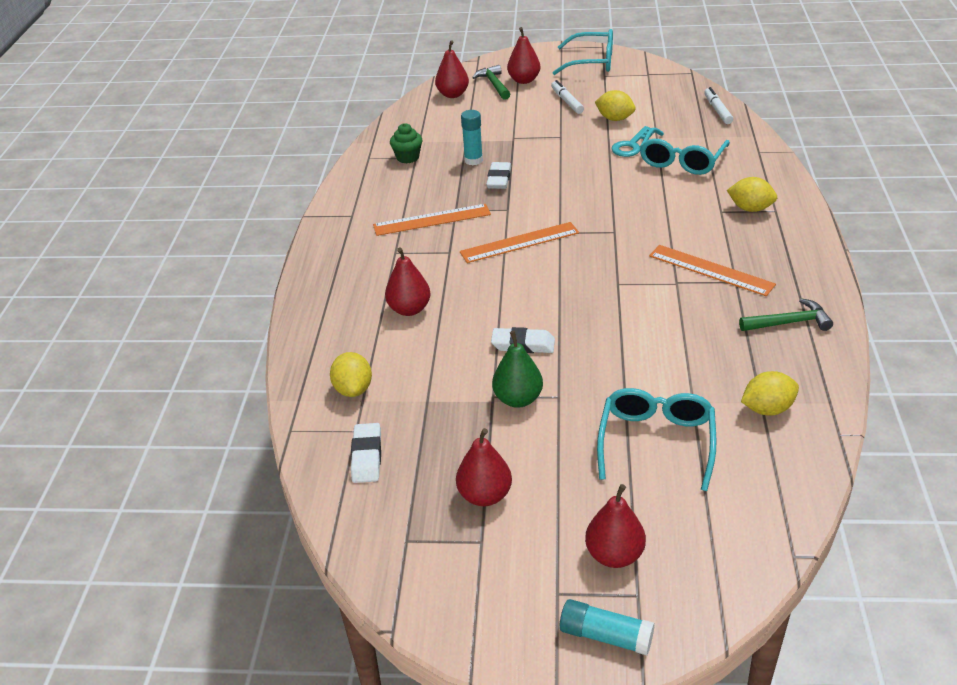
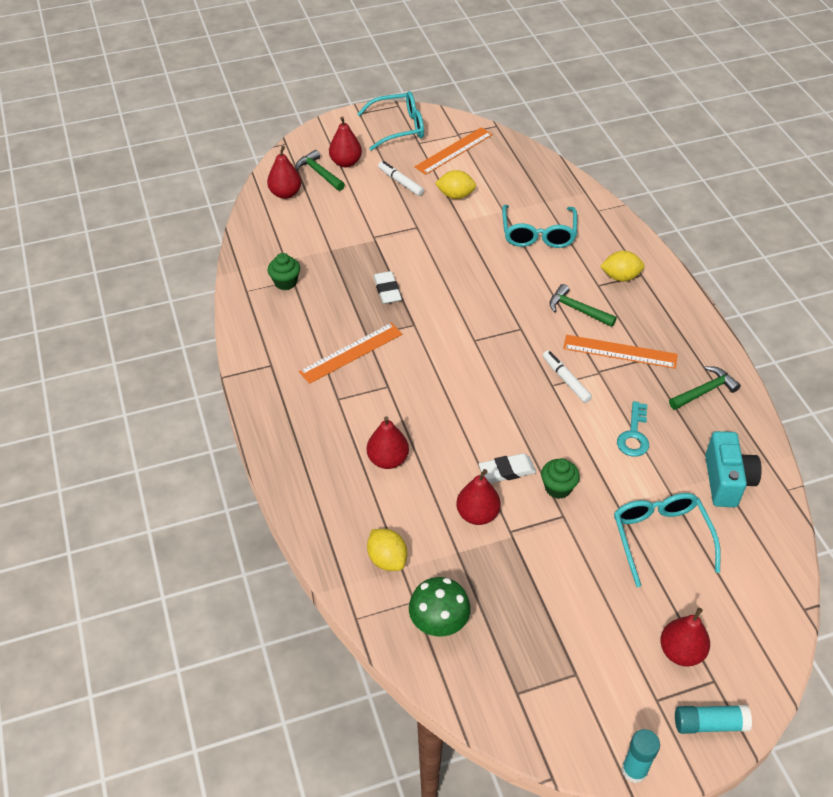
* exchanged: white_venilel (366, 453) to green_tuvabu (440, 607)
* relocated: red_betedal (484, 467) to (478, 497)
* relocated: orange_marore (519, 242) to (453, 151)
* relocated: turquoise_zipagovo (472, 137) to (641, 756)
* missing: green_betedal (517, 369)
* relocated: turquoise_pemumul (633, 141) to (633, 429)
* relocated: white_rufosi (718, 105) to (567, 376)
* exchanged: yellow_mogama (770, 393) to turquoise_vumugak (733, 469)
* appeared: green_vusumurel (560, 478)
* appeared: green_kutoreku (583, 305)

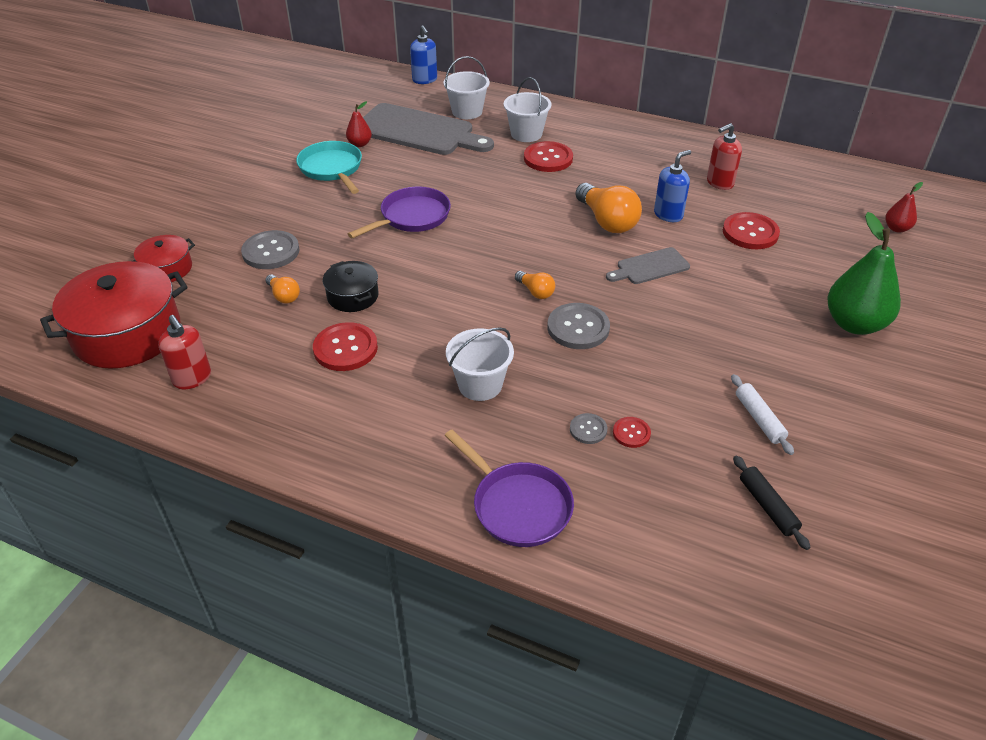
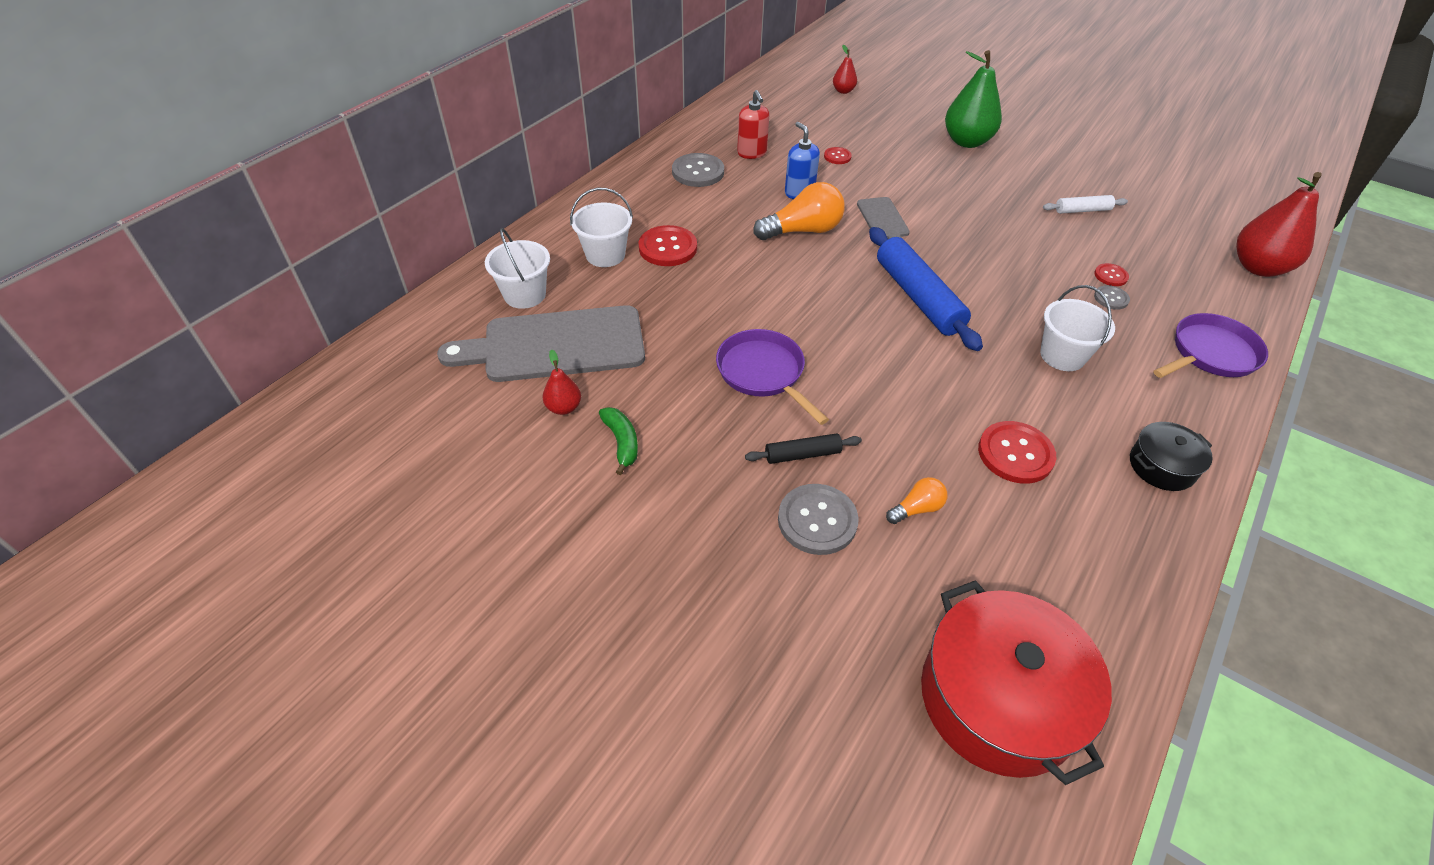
* missing: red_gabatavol (164, 258)
* missing: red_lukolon (184, 352)
* exchanged: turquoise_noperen (329, 167) to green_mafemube (618, 441)
* relocated: black_gabatavol (351, 286) to (1171, 456)
* spun: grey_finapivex (428, 129) = (541, 343) 135 degrees counterclockwise
* missing: blue_lukolon (423, 54)
* exchanged: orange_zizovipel (535, 285) to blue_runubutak (926, 289)
* relocated: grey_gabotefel (578, 326) to (698, 170)
* size: red_gabotefel (751, 230) = (838, 155) x0.53
* relocated: black_runubutak (771, 502) to (803, 448)
* appeared: red_betedal (1279, 224)

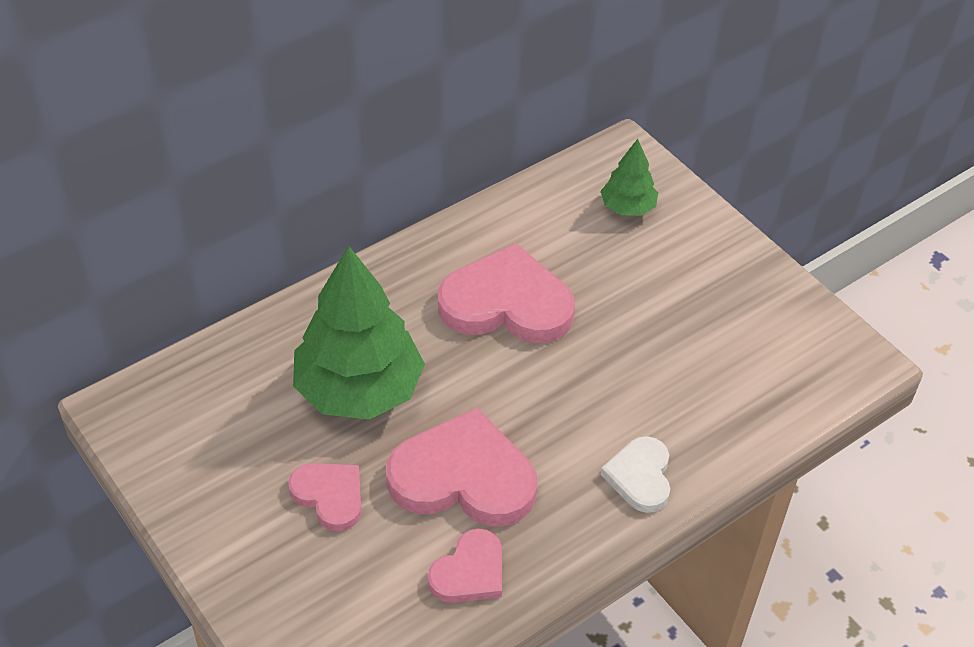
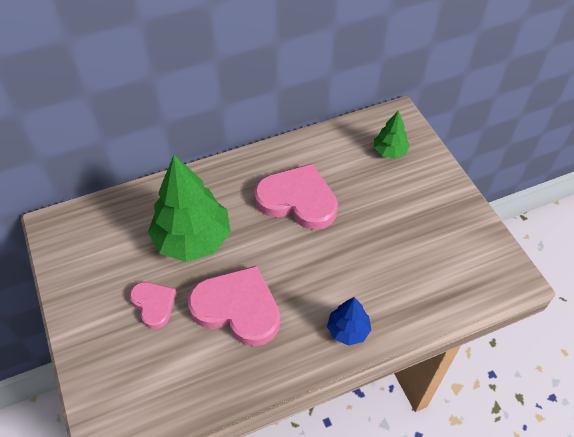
* missing: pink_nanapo (465, 566)
* exchanged: white_nanapo (635, 474) to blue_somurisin (349, 321)

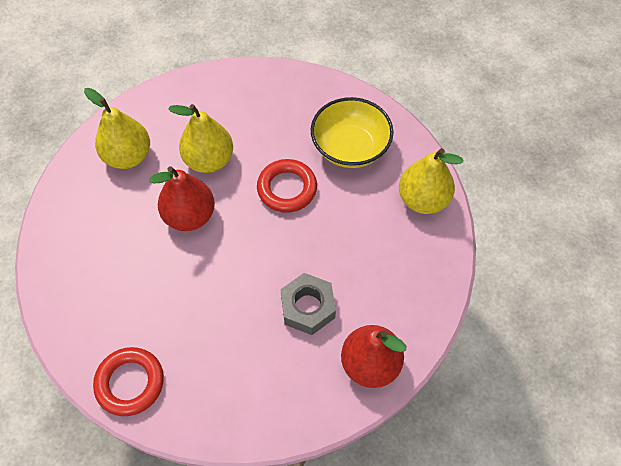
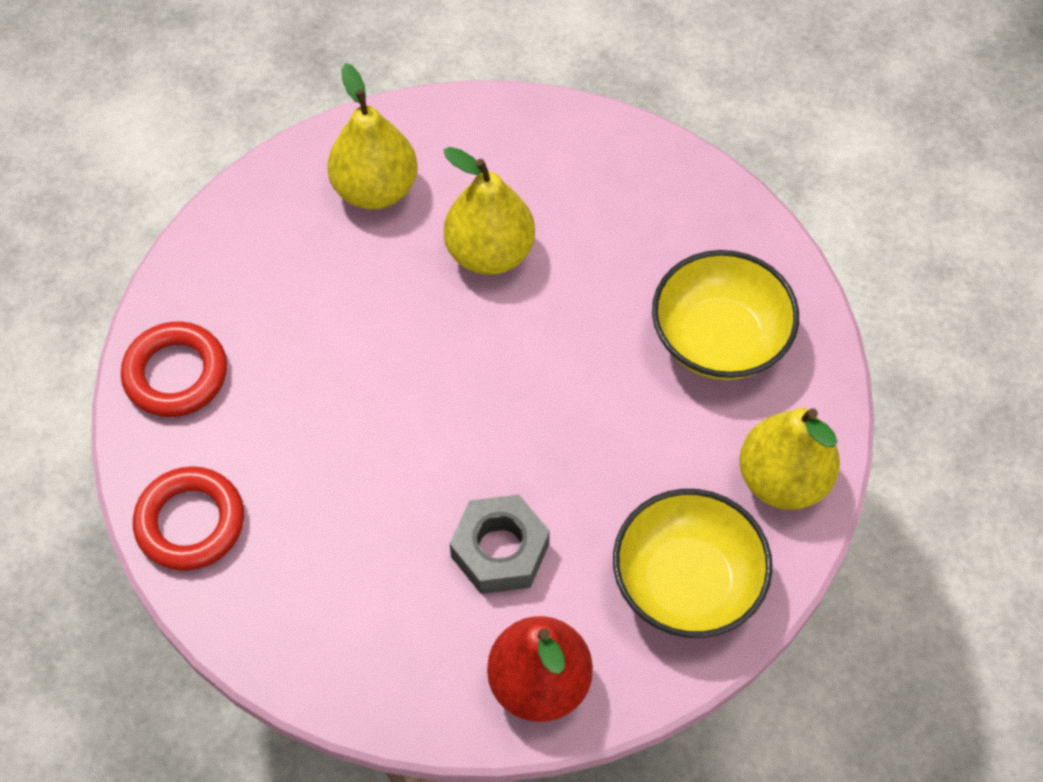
* missing: red_betedal (182, 198)
* relocated: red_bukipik (287, 186) to (174, 369)
* appeared: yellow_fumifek (693, 563)

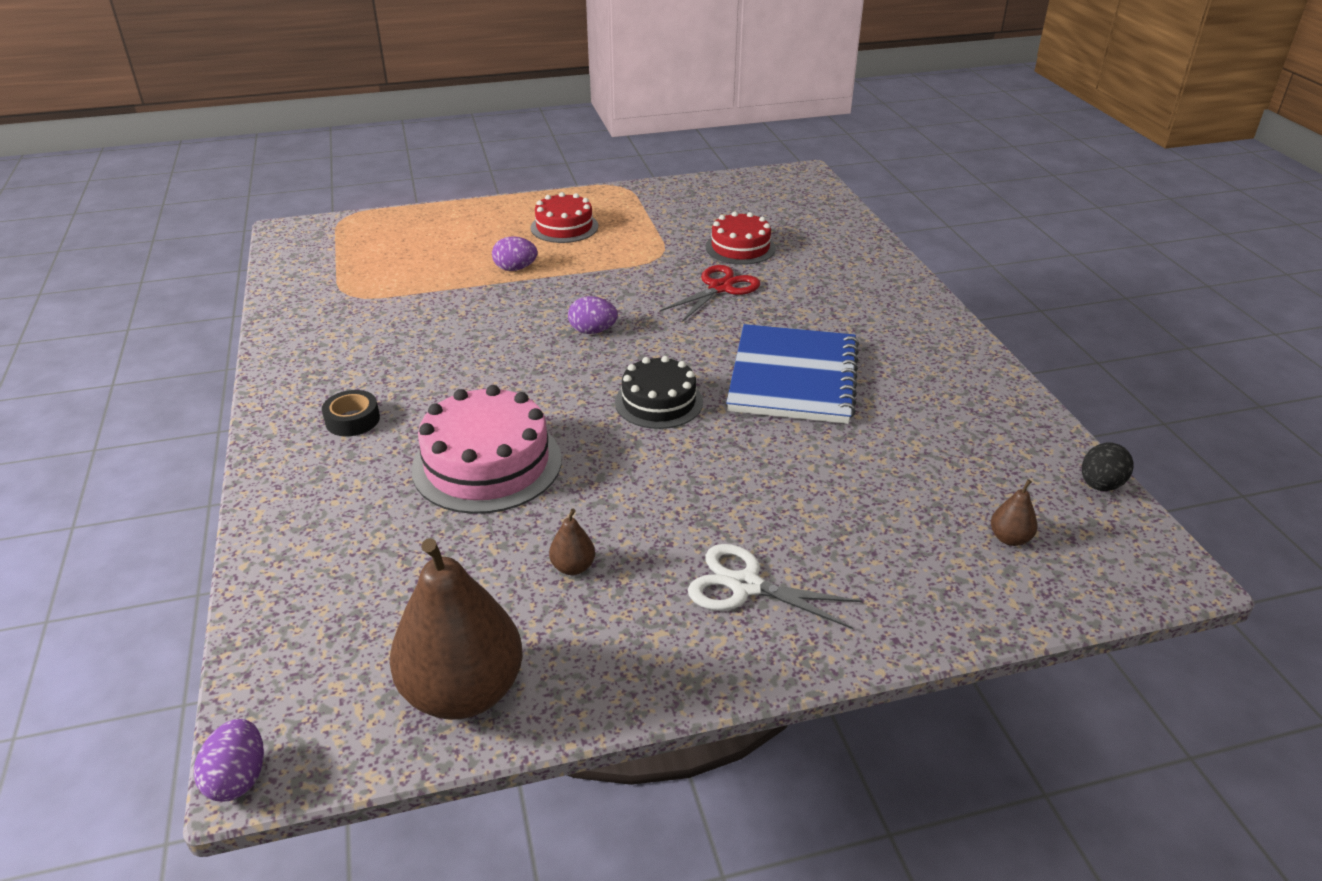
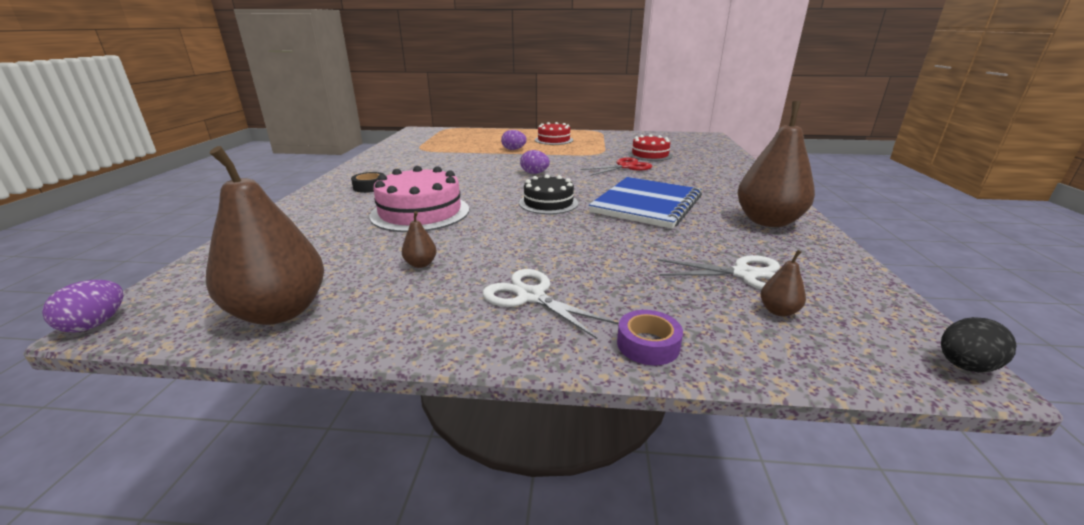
* relocated: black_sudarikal (1108, 466) to (978, 344)
* appeared: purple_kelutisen (650, 338)
* appeared: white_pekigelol (718, 272)
* appeared: brown_betedal (776, 164)

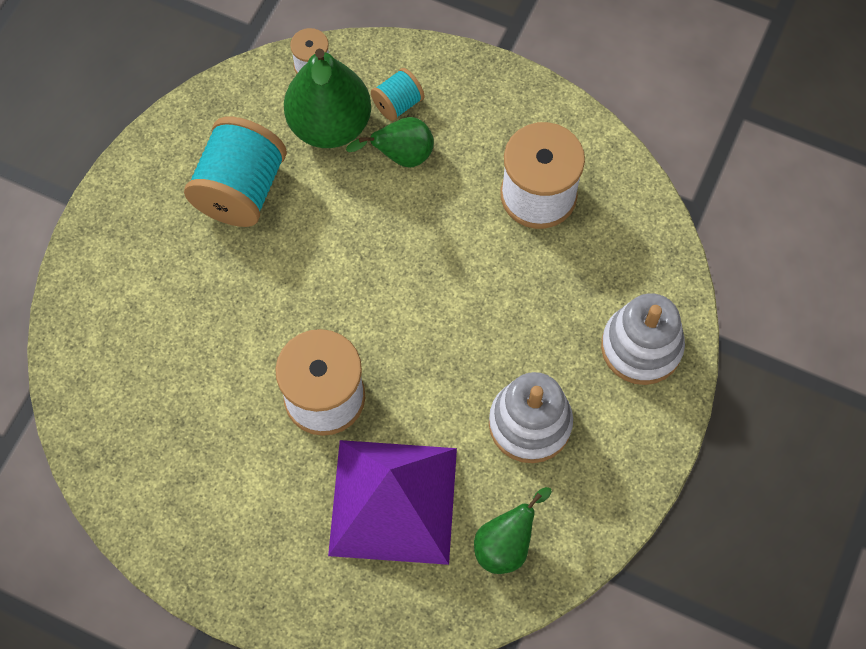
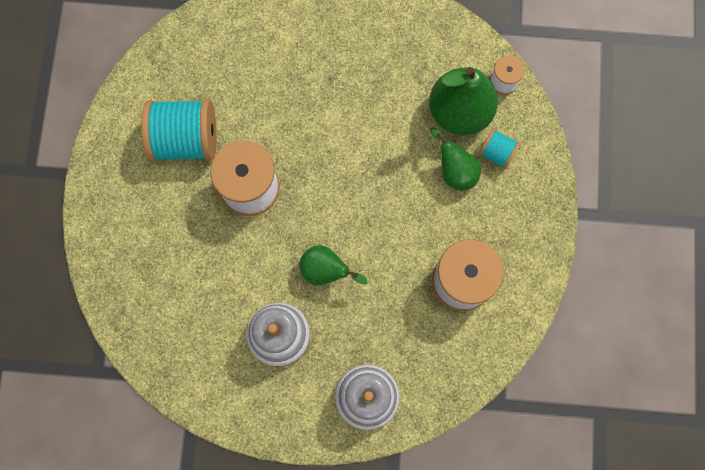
* relocated: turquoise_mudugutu (235, 172) to (179, 130)
* missing: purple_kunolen (392, 502)
* relocated: green_betedal (513, 530) to (333, 265)

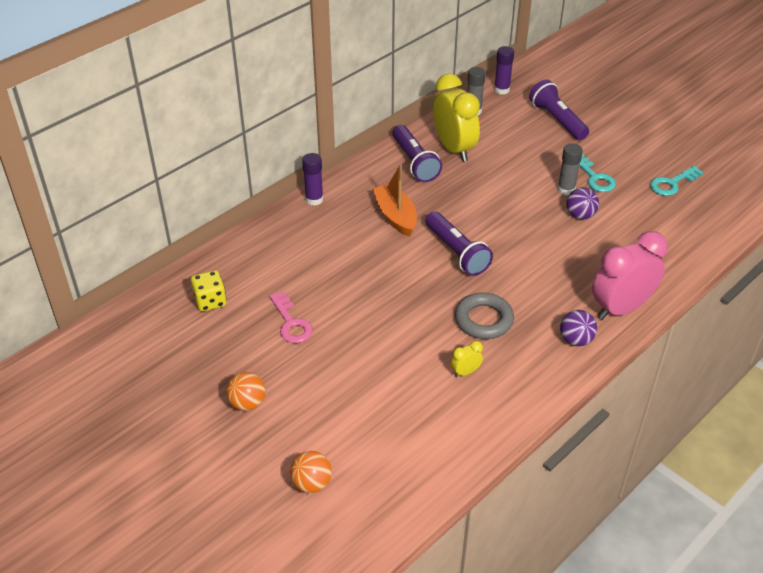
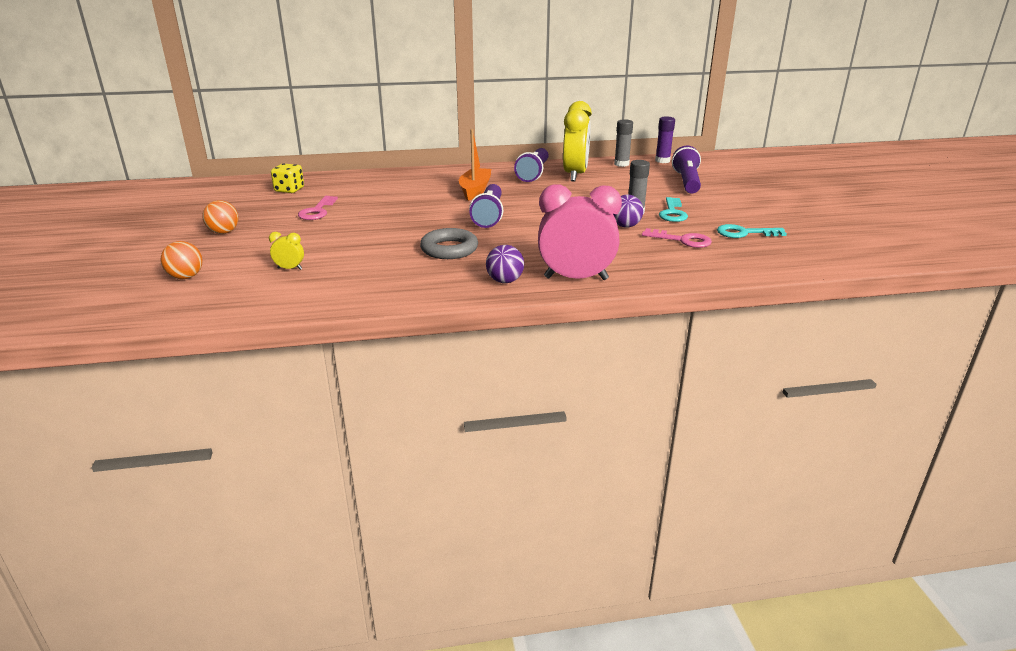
* missing: purple_zipagovo (312, 179)
* relocated: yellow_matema (467, 359) to (286, 251)
* appeared: pink_pemumul (677, 238)

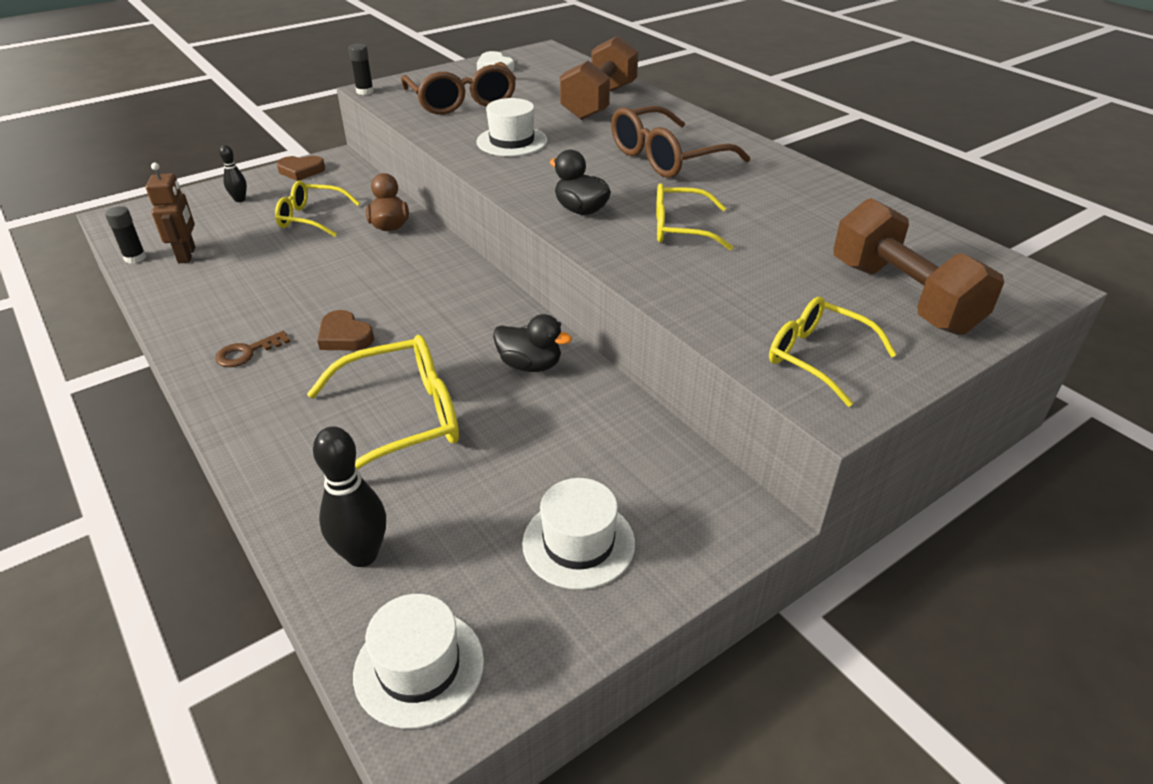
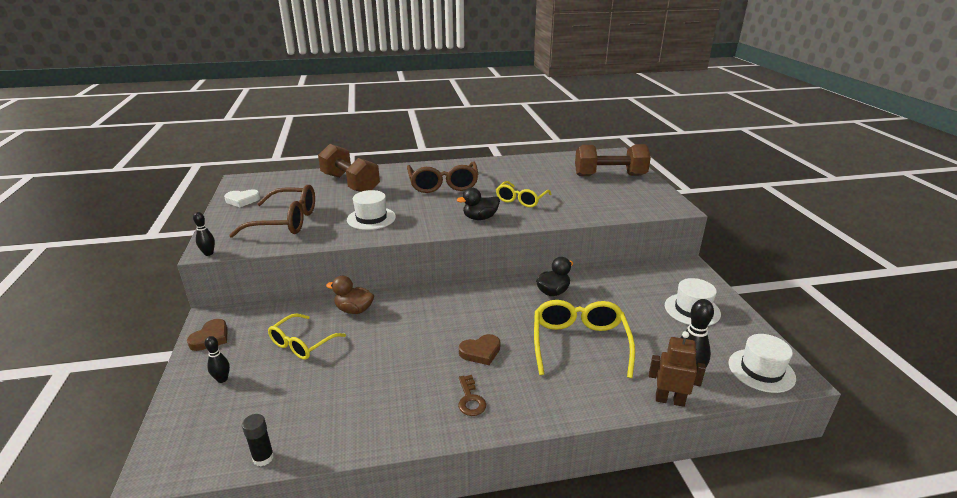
* relocated: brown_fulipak (170, 212) to (677, 369)
* exchanged: black_zipagovo (361, 69) to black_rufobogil (204, 234)
* missing: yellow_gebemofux (833, 352)

